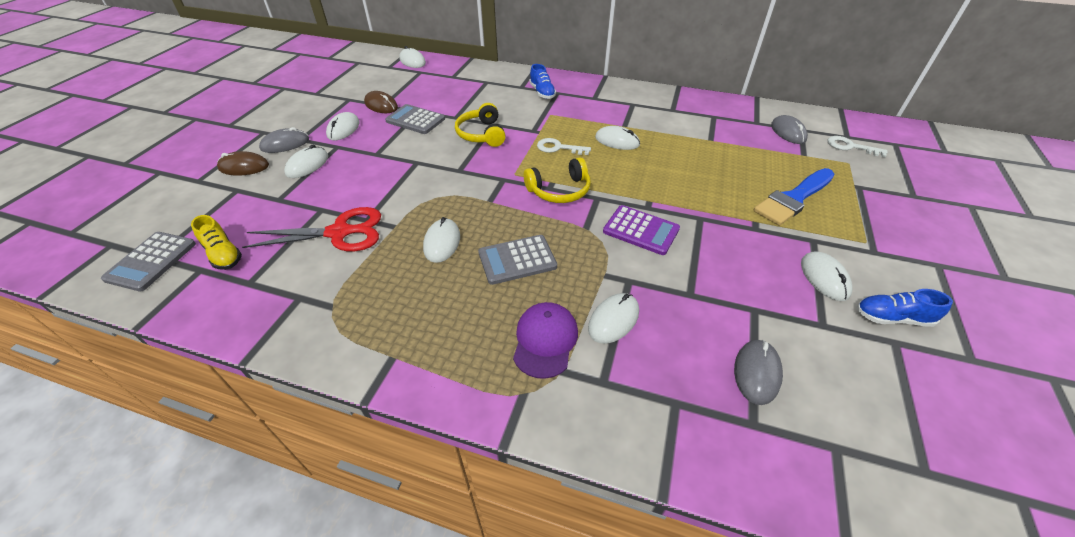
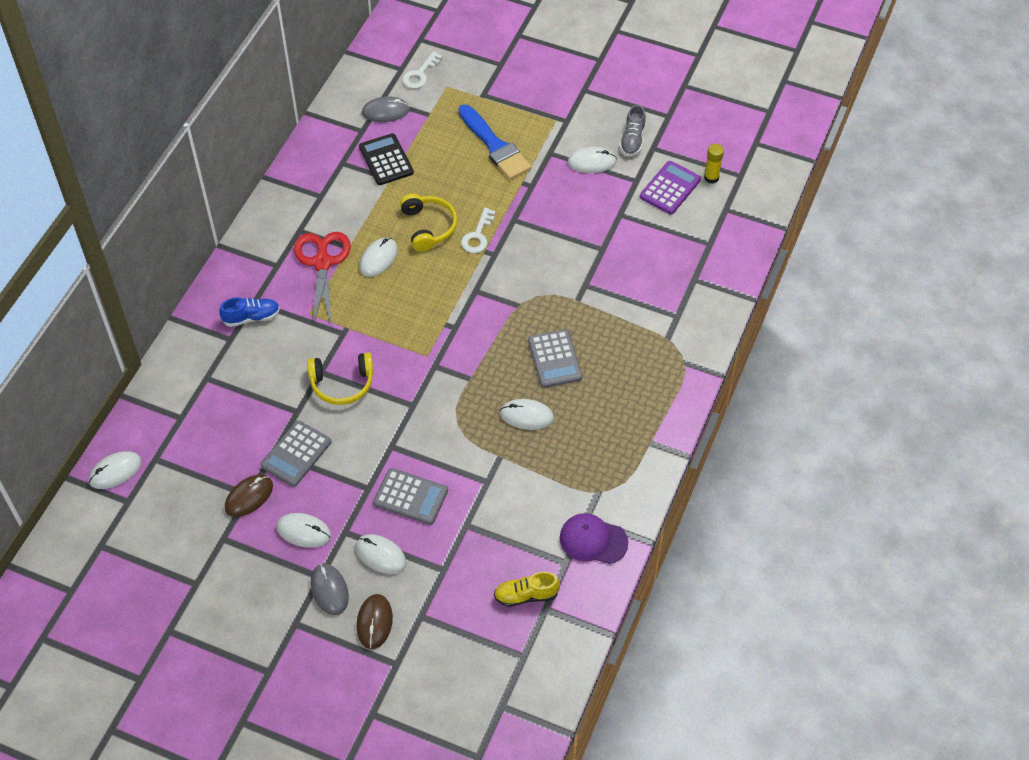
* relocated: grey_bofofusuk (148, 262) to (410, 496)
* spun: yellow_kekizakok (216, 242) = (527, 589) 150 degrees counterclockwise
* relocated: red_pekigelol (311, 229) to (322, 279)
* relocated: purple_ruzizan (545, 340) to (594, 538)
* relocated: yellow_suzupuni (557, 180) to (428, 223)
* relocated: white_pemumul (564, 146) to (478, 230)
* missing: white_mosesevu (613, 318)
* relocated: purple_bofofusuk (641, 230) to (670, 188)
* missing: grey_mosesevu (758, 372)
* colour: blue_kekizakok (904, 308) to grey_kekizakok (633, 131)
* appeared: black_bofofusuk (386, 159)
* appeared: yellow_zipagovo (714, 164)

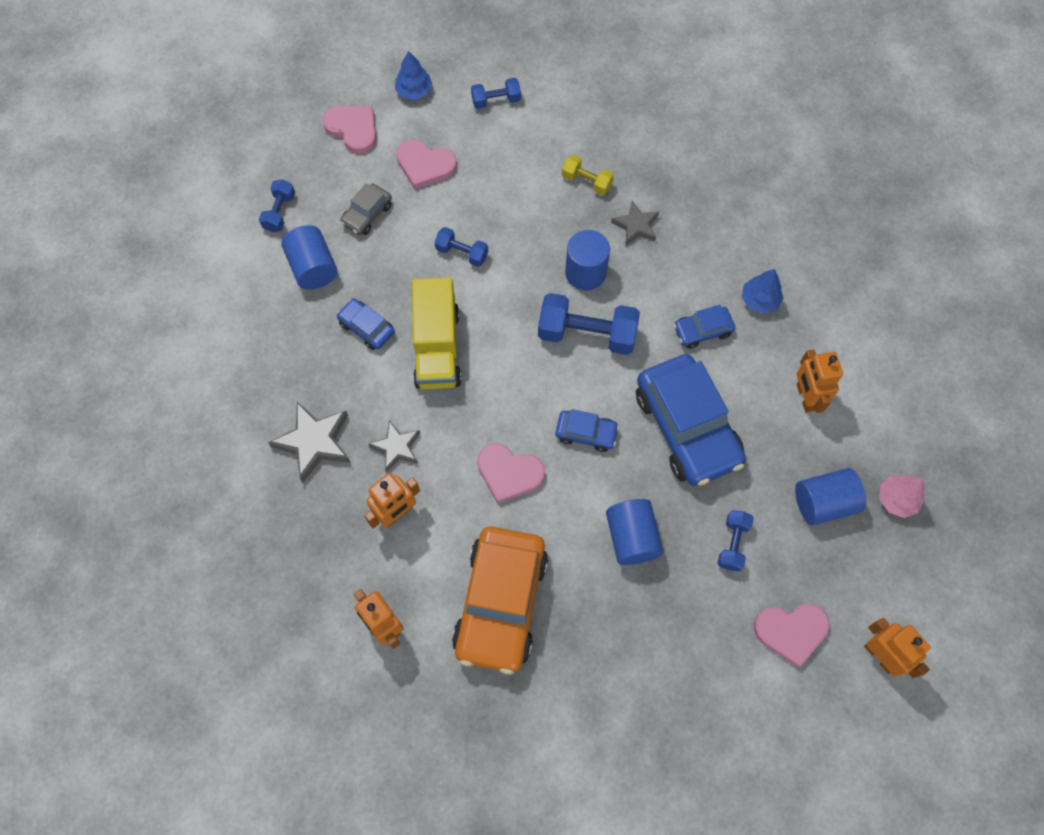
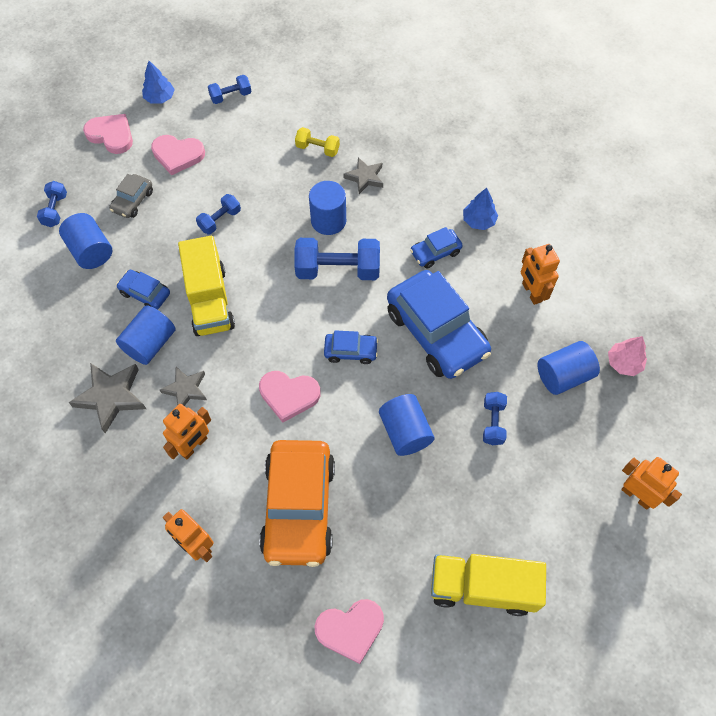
* spun: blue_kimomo (461, 247) = (218, 214) 60 degrees counterclockwise
* relocated: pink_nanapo (791, 636) to (349, 631)
* appeared: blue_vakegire (146, 335)
* appeared: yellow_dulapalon (488, 585)

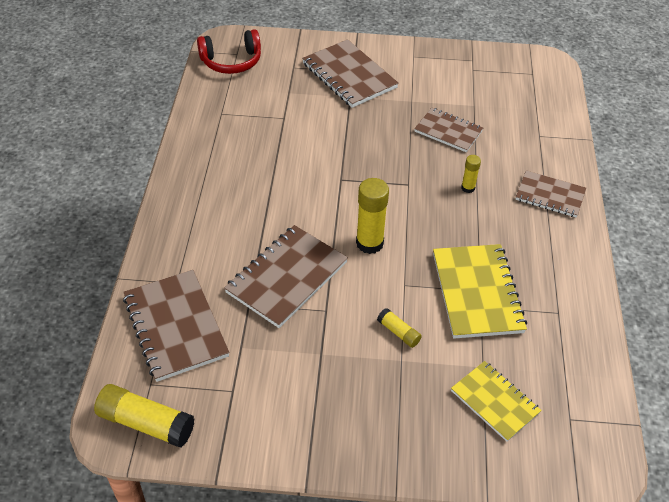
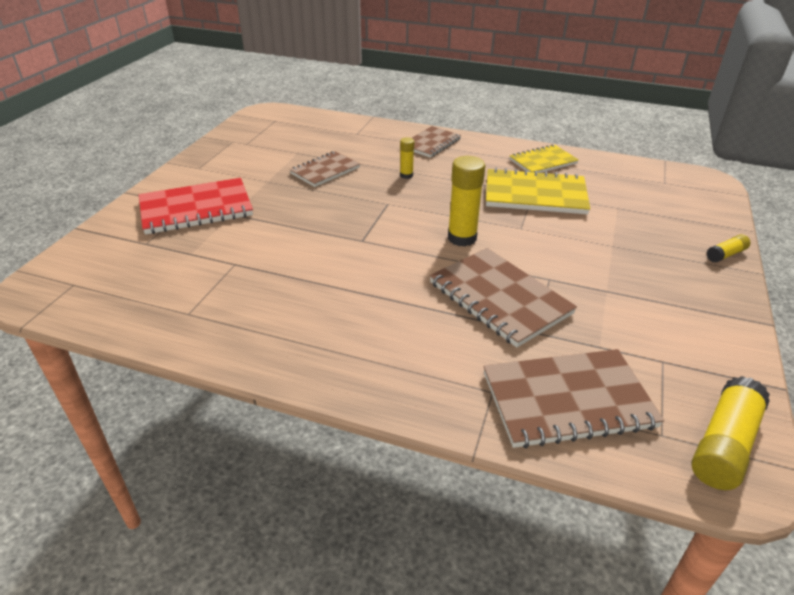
* missing: red_suzupuni (229, 51)
* colour: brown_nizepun (350, 73) to red_nizepun (196, 206)
* relocated: yellow_zipagovo (399, 328) to (728, 248)
* relocated: yellow_nizepun (496, 401) to (544, 158)

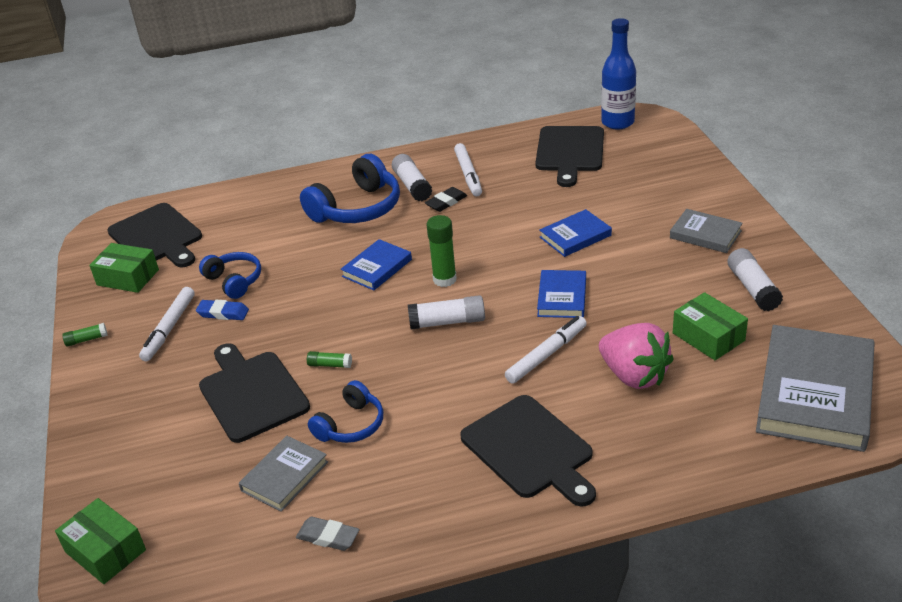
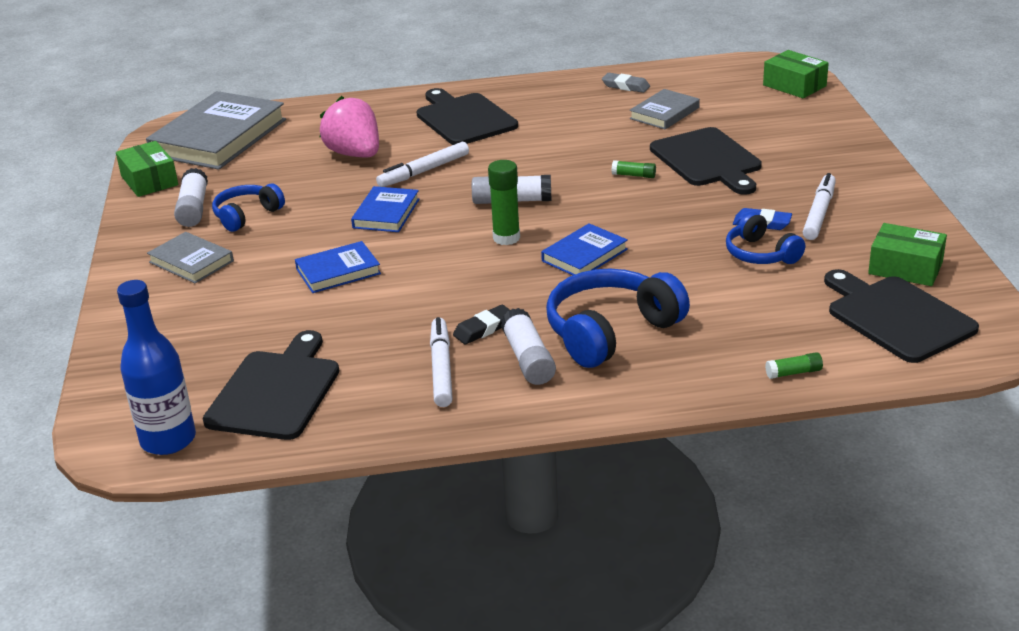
* relocated: green_zipagovo (85, 335) to (794, 365)
* relocated: blue_suzupuni (345, 411) to (248, 208)
* relocated: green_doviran (710, 326) to (147, 169)

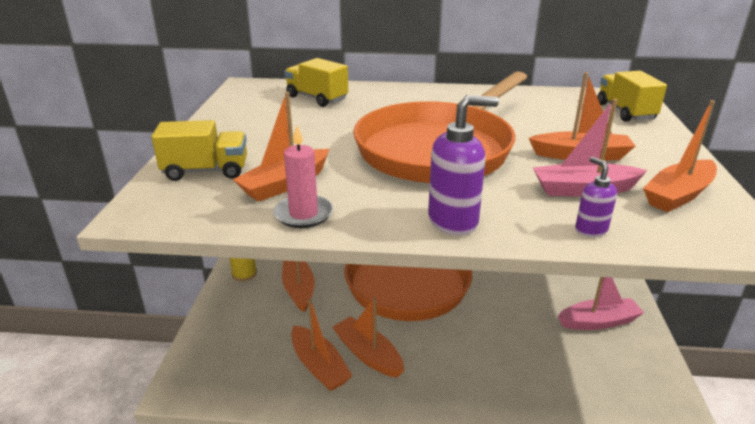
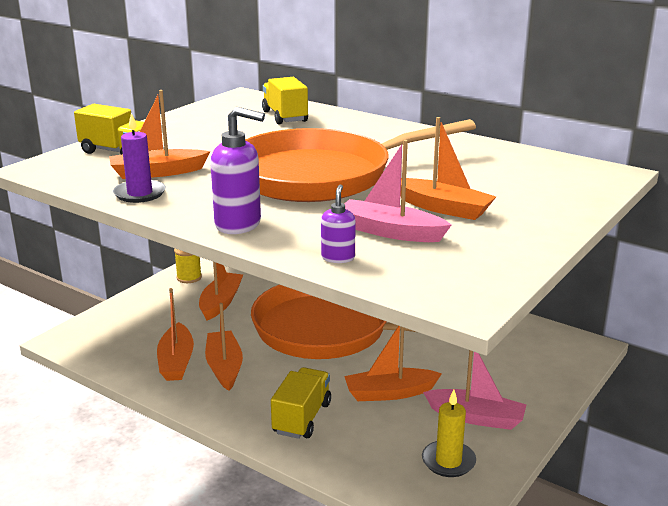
* colour: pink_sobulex (303, 177) to purple_sobulex (139, 158)
* relocated: yellow_dulapalon (632, 96) to (301, 403)
* relocated: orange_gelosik (680, 156) to (393, 363)
* appeared: yellow_sobulex (449, 433)

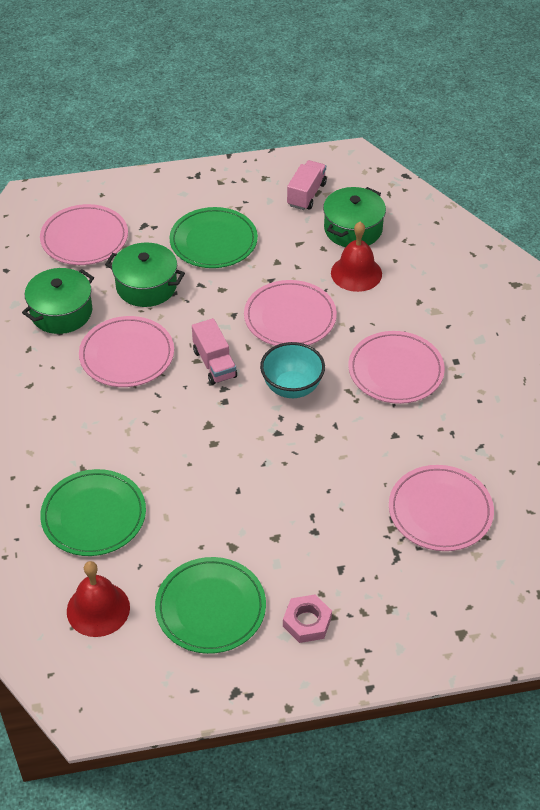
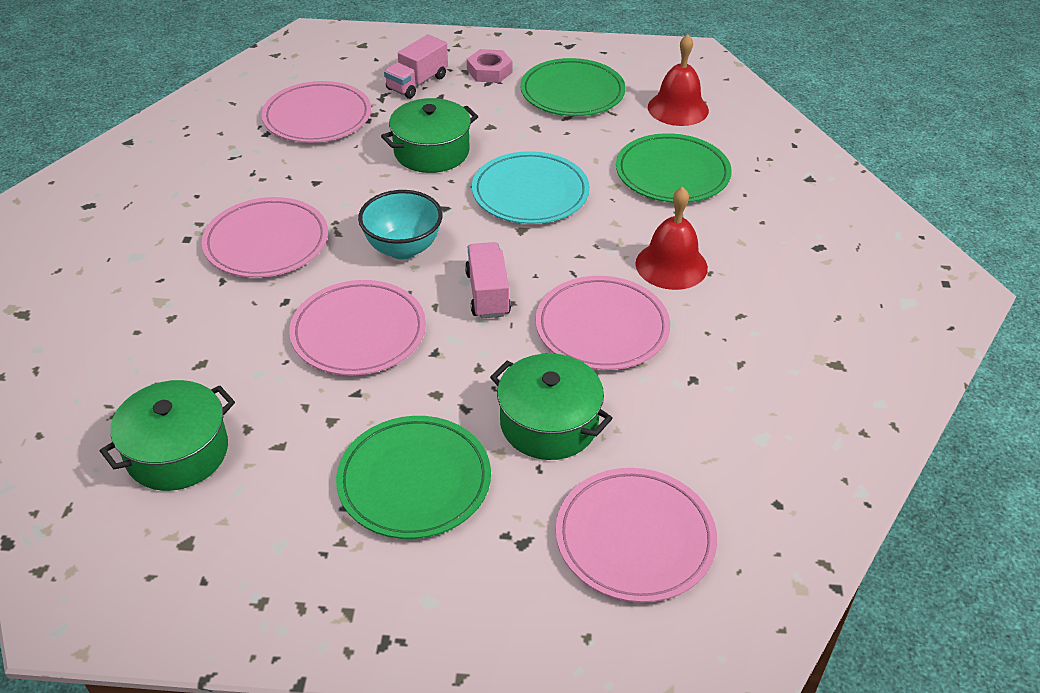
* relocated: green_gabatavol (58, 301) to (430, 135)
* relocated: pink_dulapalon (307, 185) to (416, 66)
* relocated: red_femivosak (356, 257) to (671, 238)
* appeared: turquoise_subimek (531, 187)

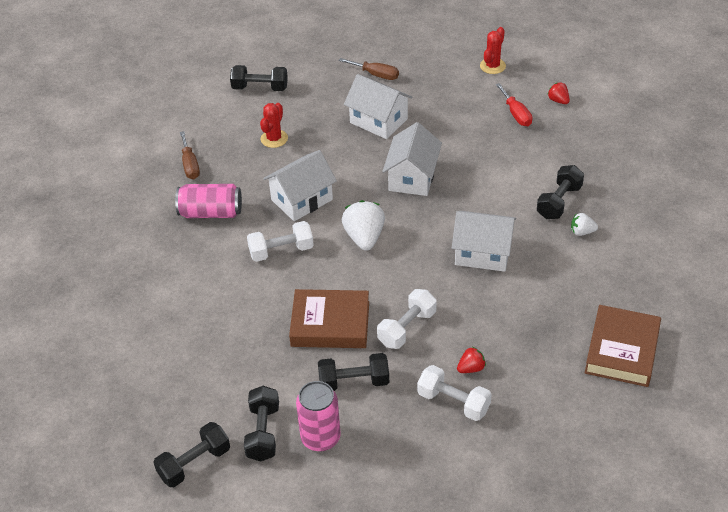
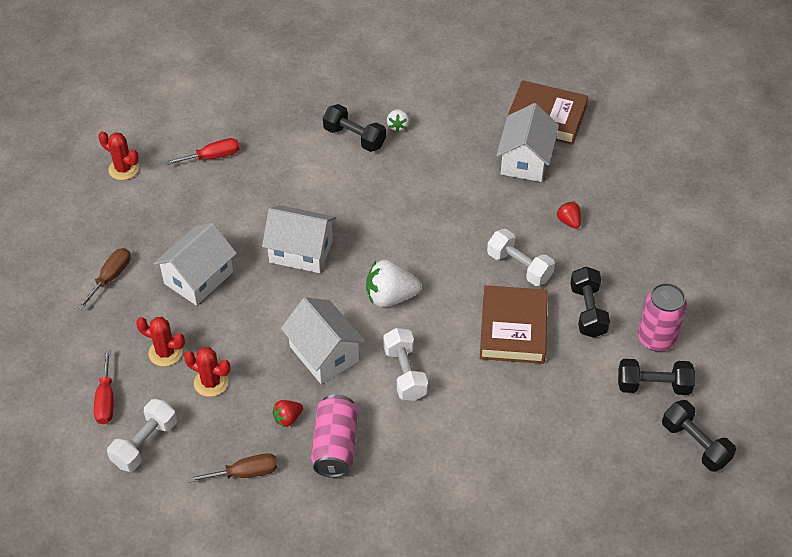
* exchanged: black_kimomo (259, 78) to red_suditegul (104, 386)
* relocated: white_kimomo (454, 393) to (142, 435)
* relocated: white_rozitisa (484, 241) to (527, 142)
* relocated: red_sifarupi (558, 93) to (287, 413)
* appeared: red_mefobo (160, 341)

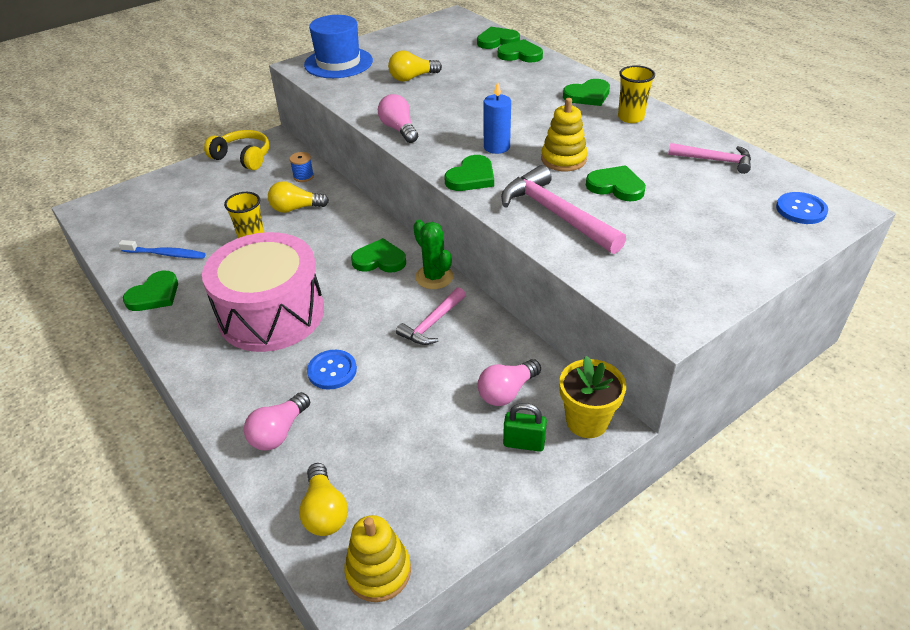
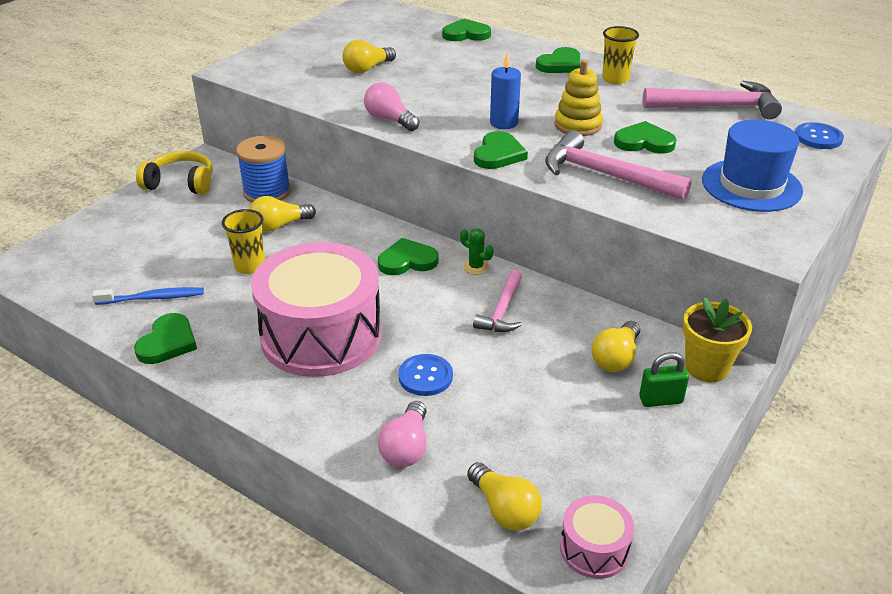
* size: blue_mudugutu (301, 167) = (263, 169) x1.98
* relocated: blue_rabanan (338, 46) to (752, 166)
* exchanged: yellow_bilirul (377, 558) to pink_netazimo (597, 537)
* size: green_mefobo (433, 254) = (477, 251) x0.63
* missing: green_nanapo (498, 38)
* colour: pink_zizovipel (509, 382) to yellow_zizovipel (616, 346)
* size: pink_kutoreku (709, 158) = (712, 100) x1.63

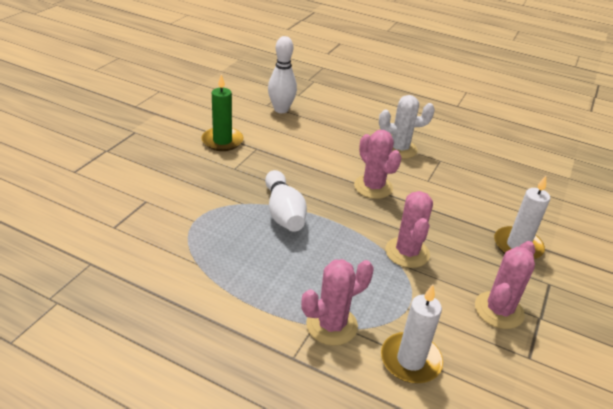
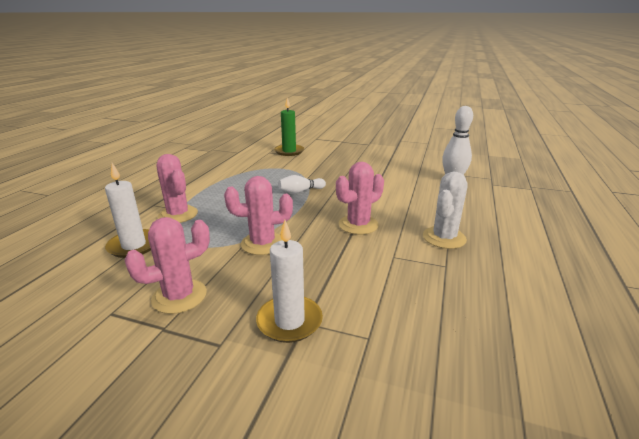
* relocated: green_sobulex (222, 112) to (289, 127)
* size: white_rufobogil (286, 201) = (302, 184) x0.63
* spun: white_mefobo (407, 127) = (445, 210) 45 degrees clockwise
* spun: pink_mefobo (505, 285) = (167, 265) 60 degrees counterclockwise

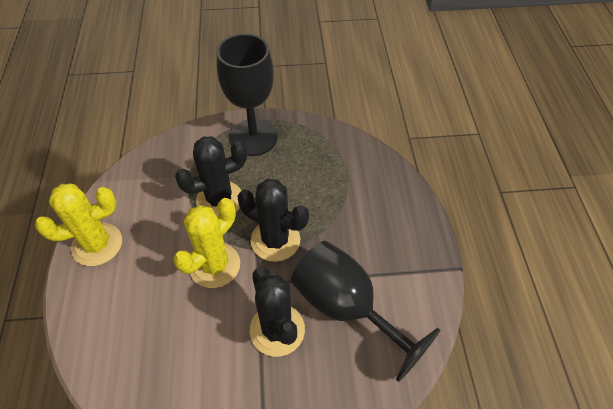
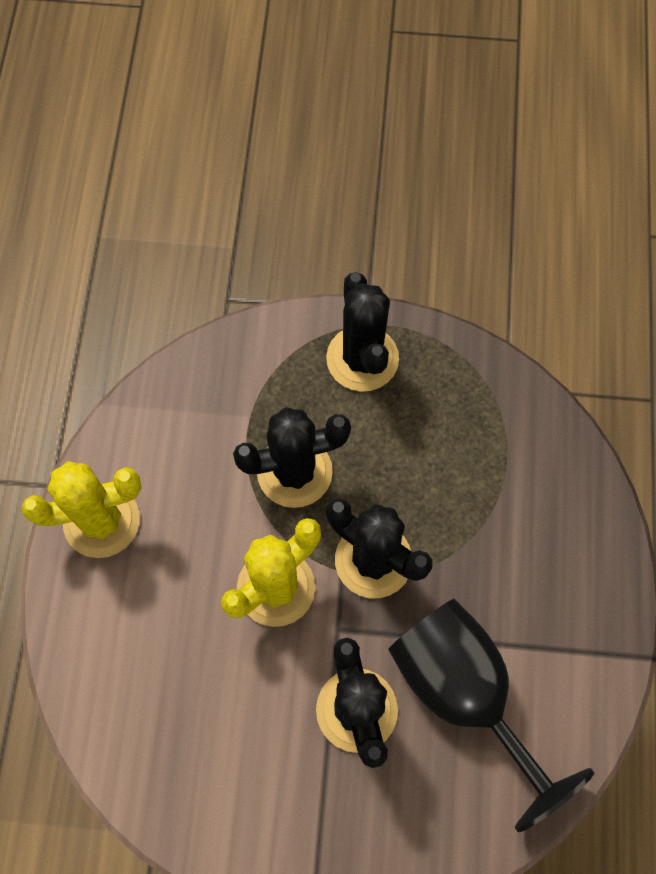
* exchanged: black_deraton (247, 95) to black_mefobo (362, 332)

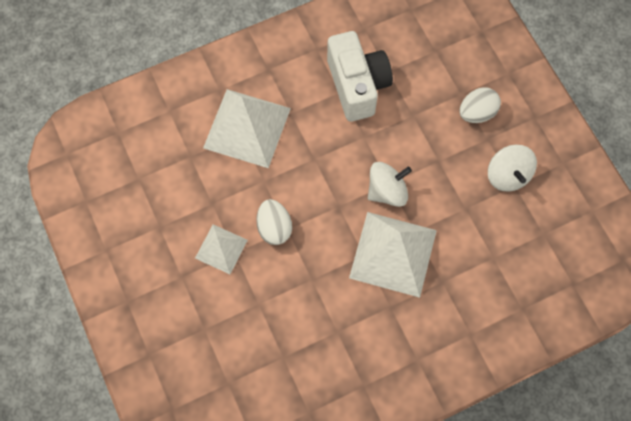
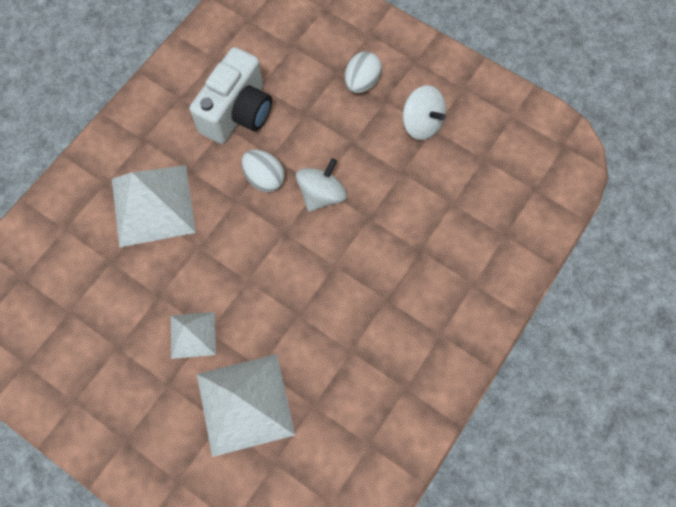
* relocated: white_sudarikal (274, 222) to (263, 171)
* spun: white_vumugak (360, 76) = (231, 95) 75 degrees clockwise
* relocated: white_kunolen (393, 255) to (246, 405)

